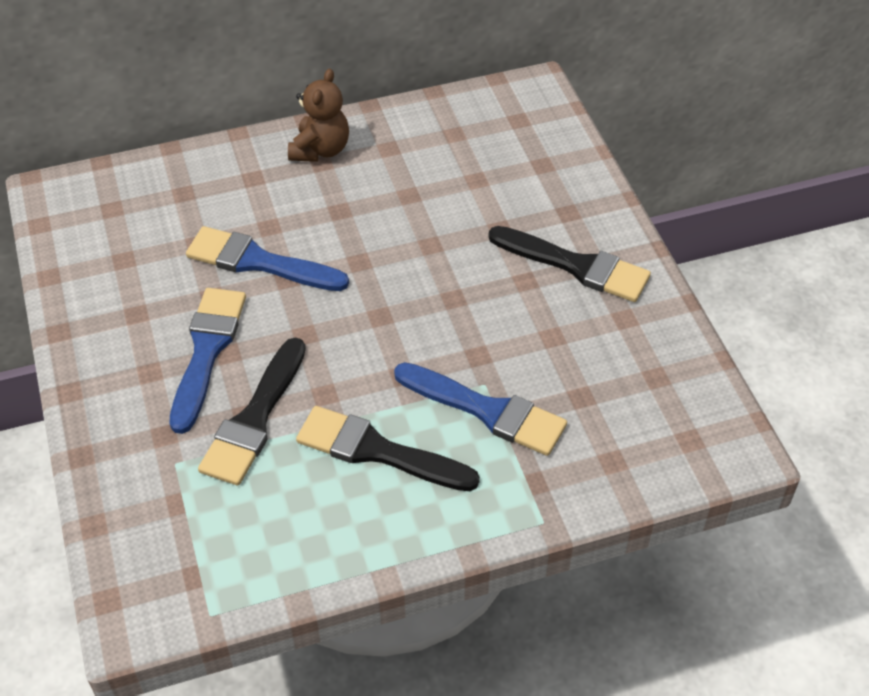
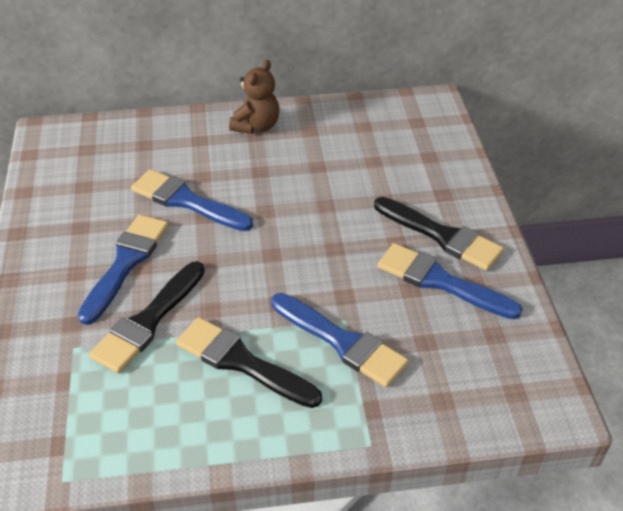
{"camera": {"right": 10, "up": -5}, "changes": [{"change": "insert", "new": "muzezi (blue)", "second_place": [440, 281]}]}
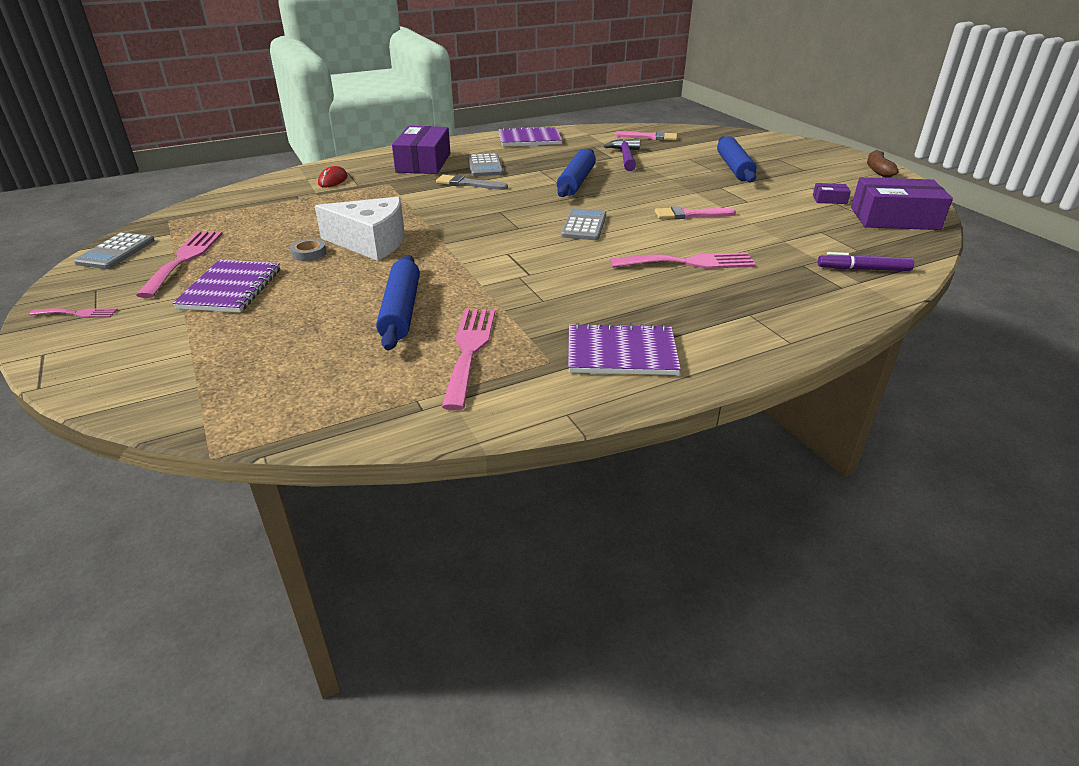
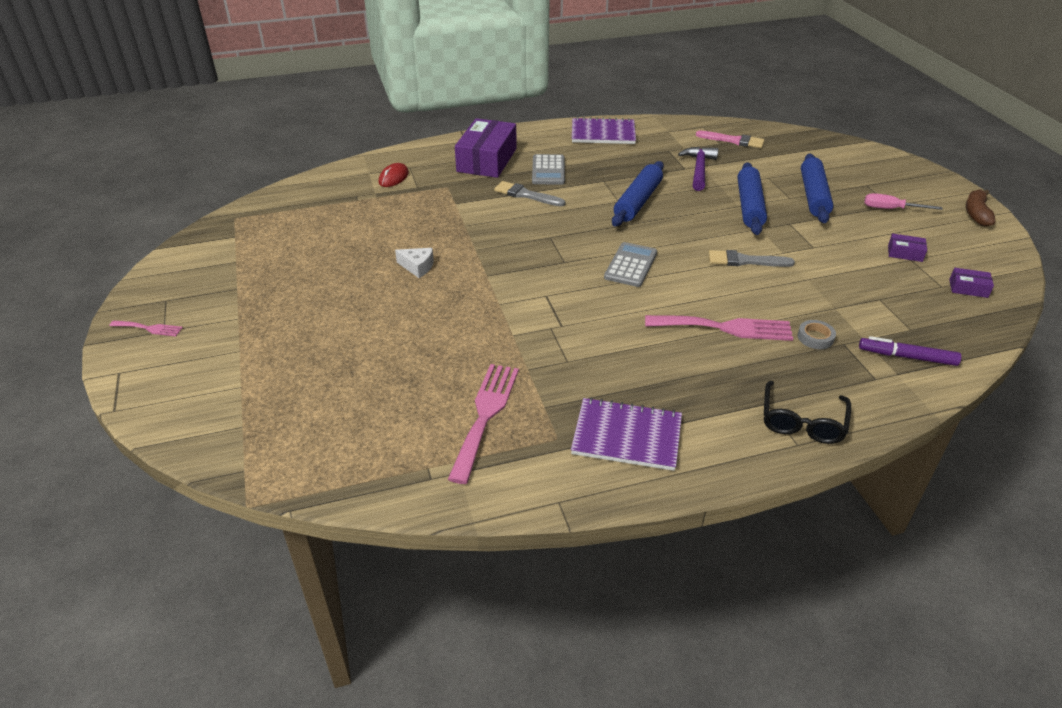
{"camera": {"right": 10, "up": 5}, "changes": [{"change": "delete", "old": "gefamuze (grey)", "first_place": [116, 252]}, {"change": "delete", "old": "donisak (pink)", "first_place": [184, 259]}, {"change": "delete", "old": "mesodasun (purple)", "first_place": [230, 288]}, {"change": "move", "old": "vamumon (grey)", "first_place": [309, 253], "second_place": [815, 337]}, {"change": "resize", "old": "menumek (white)", "first_place": [371, 242], "second_place": [417, 267], "factor": 0.45}, {"change": "move", "old": "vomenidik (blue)", "first_place": [401, 310], "second_place": [749, 206]}, {"change": "recolor", "old": "muzezi (pink)", "new": "muzezi (grey)", "first_place": [690, 215], "second_place": [745, 261]}, {"change": "resize", "old": "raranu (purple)", "first_place": [894, 218], "second_place": [968, 288], "factor": 0.43}, {"change": "insert", "new": "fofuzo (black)", "second_place": [802, 421]}, {"change": "insert", "new": "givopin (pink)", "second_place": [891, 209]}]}
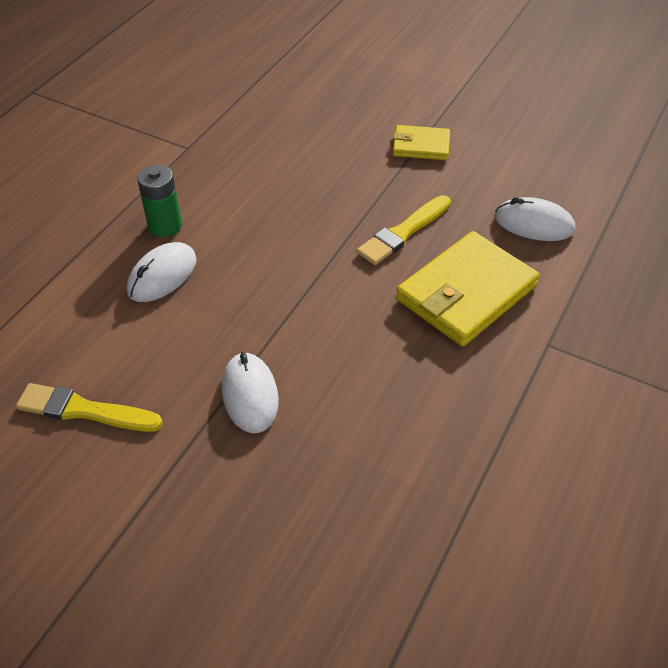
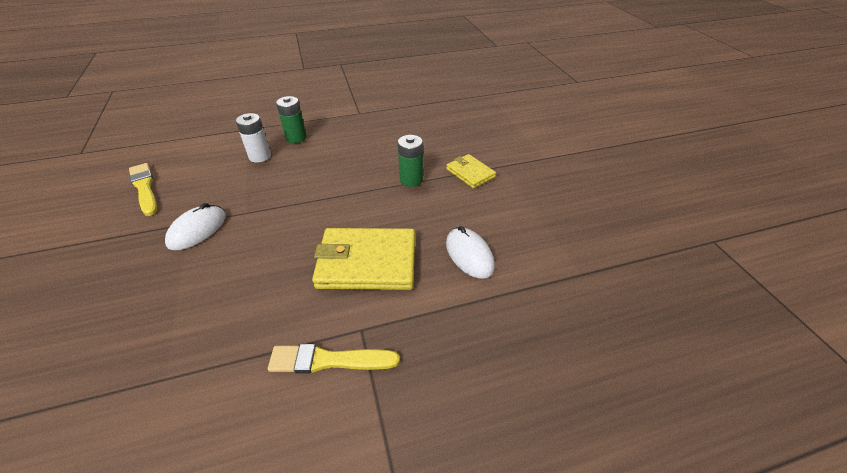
{"camera": {"right": 45, "up": -5}, "changes": [{"change": "replace", "old": "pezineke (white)", "new": "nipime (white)", "first_place": [162, 276], "second_place": [260, 156]}, {"change": "move", "old": "muzezi (yellow)", "first_place": [403, 232], "second_place": [329, 360]}, {"change": "insert", "new": "nipime (green)", "second_place": [411, 180]}]}
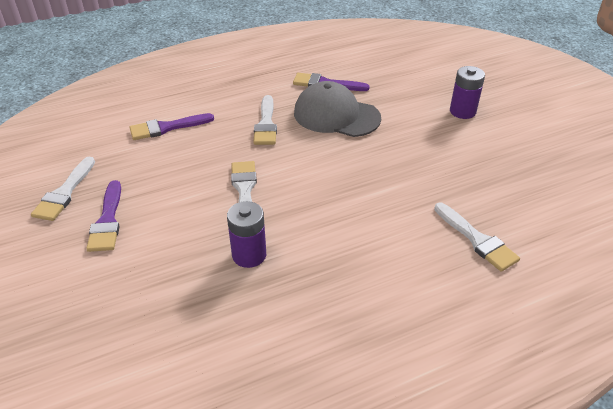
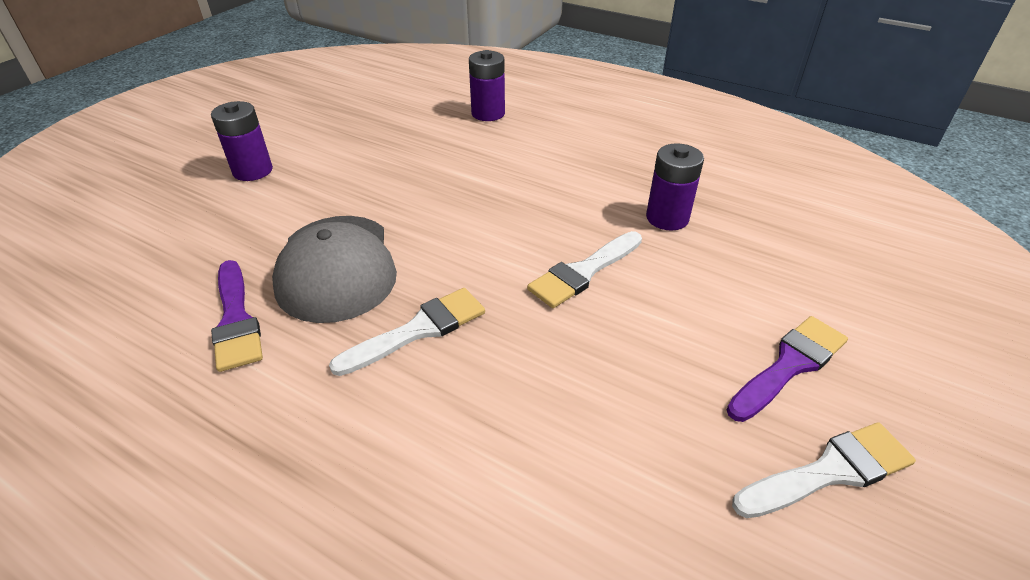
{"camera": {"right": -125, "up": 0}, "changes": [{"change": "delete", "old": "muzezi (purple)", "first_place": [166, 128]}, {"change": "replace", "old": "muzezi (white)", "new": "nipime (purple)", "first_place": [477, 240], "second_place": [488, 113]}]}
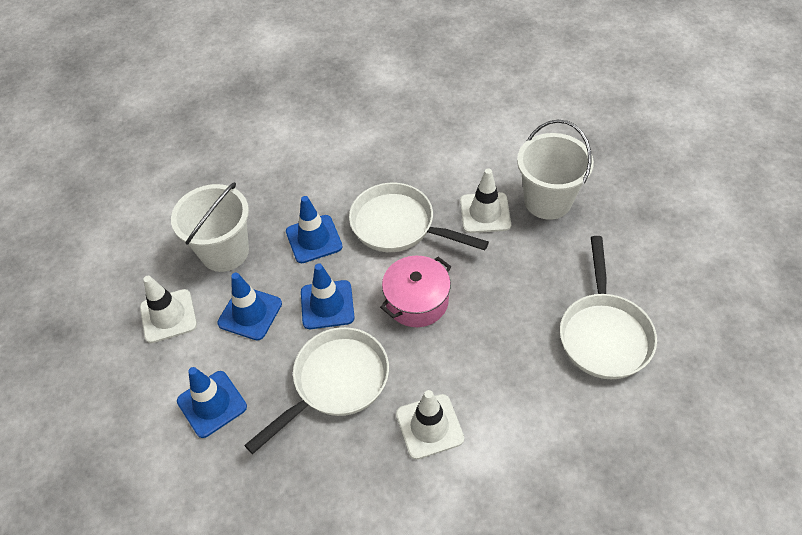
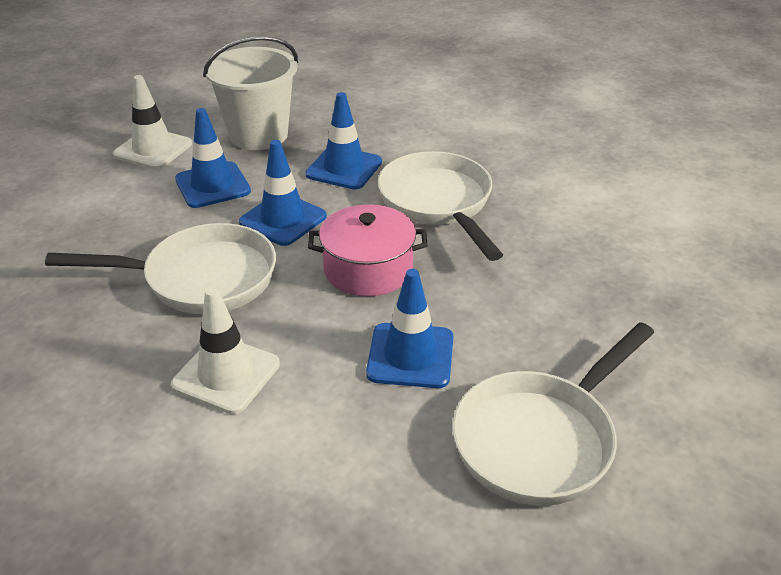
{"camera": {"right": 40, "up": -15}, "changes": [{"change": "move", "old": "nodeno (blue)", "first_place": [212, 404], "second_place": [410, 356]}, {"change": "delete", "old": "nodeno (white)", "first_place": [485, 213]}, {"change": "delete", "old": "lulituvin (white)", "first_place": [547, 201]}]}
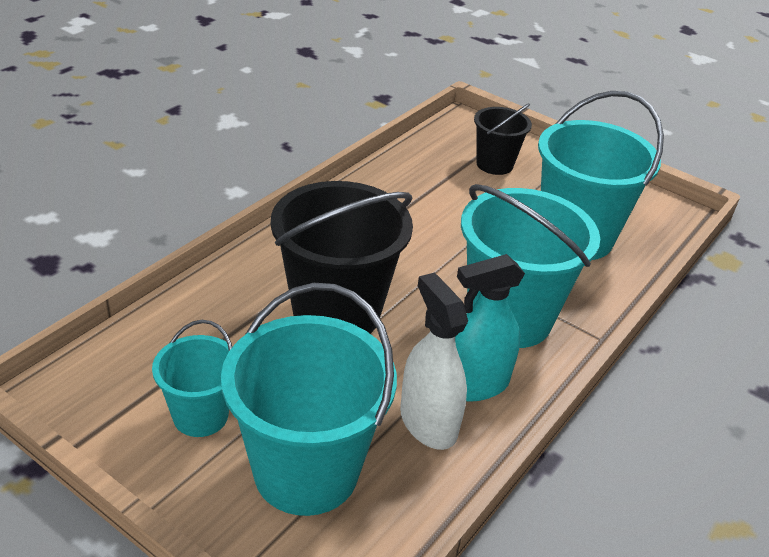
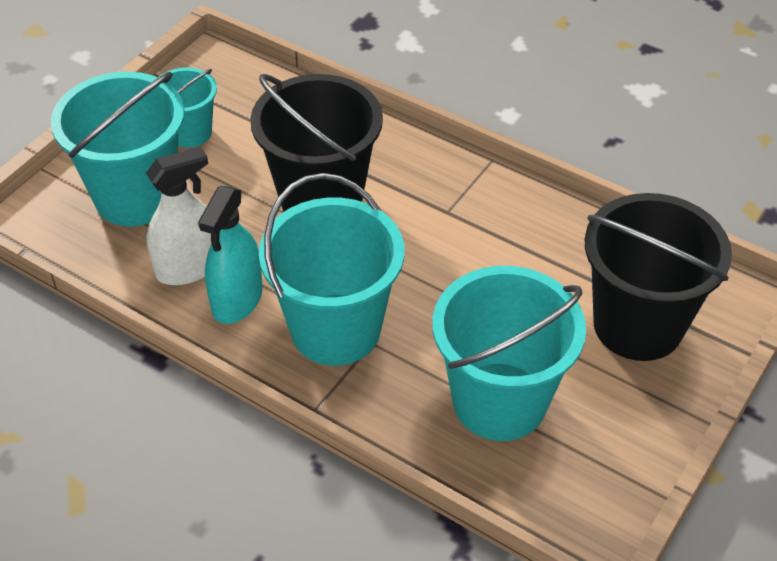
{"camera": {"right": 90, "up": 10}, "changes": [{"change": "rotate", "old": "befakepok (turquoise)", "first_place": [474, 384], "second_place": [237, 300], "degrees": -135}, {"change": "resize", "old": "lulituvin (black)", "first_place": [494, 164], "second_place": [638, 325], "factor": 1.83}]}
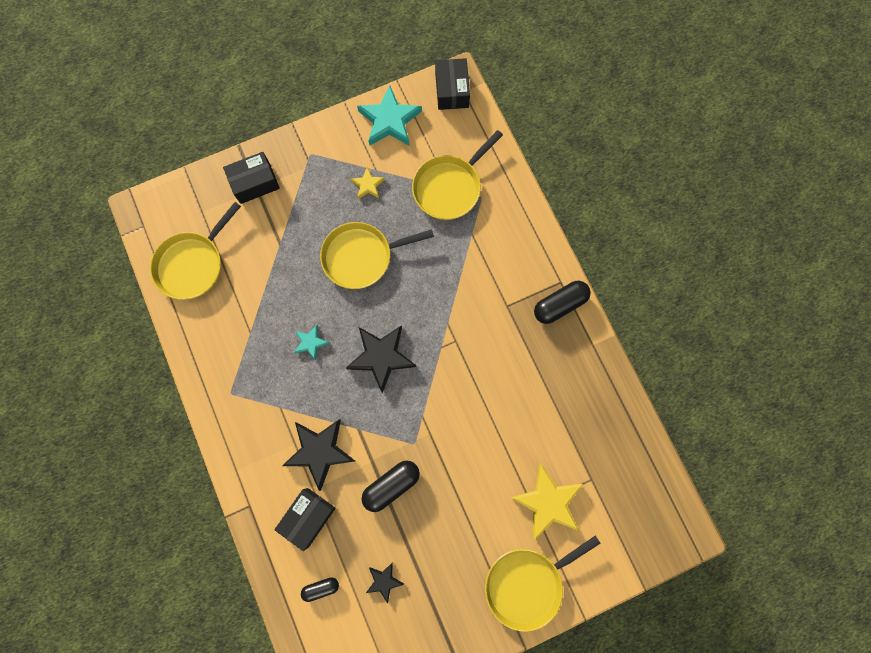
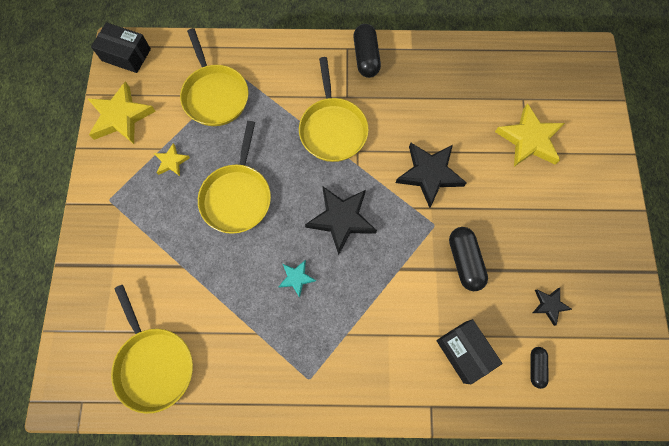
{"camera": {"right": -65, "up": -5}, "changes": [{"change": "delete", "old": "raranu (black)", "first_place": [255, 182]}, {"change": "move", "old": "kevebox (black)", "first_place": [320, 451], "second_place": [429, 174]}, {"change": "recolor", "old": "kevebox (turquoise)", "new": "kevebox (yellow)", "first_place": [389, 120], "second_place": [121, 116]}, {"change": "move", "old": "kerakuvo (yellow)", "first_place": [527, 583], "second_place": [332, 129]}]}
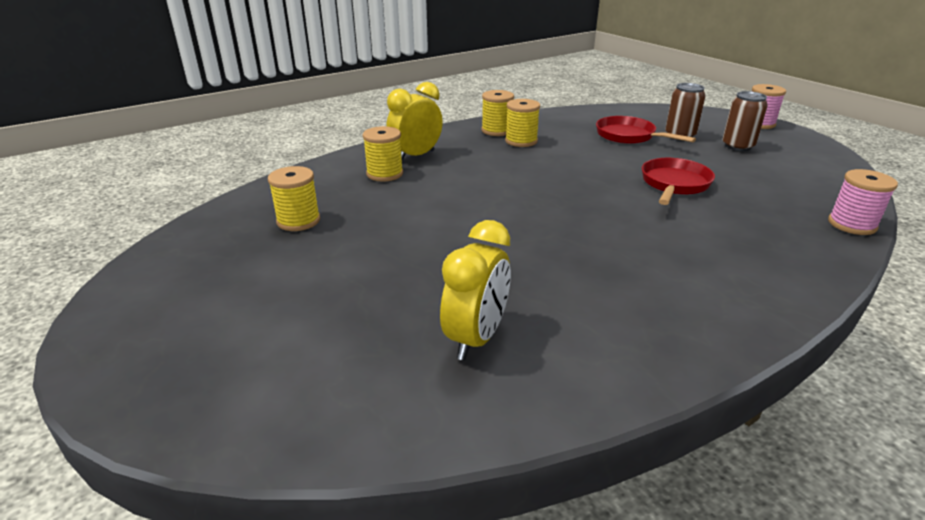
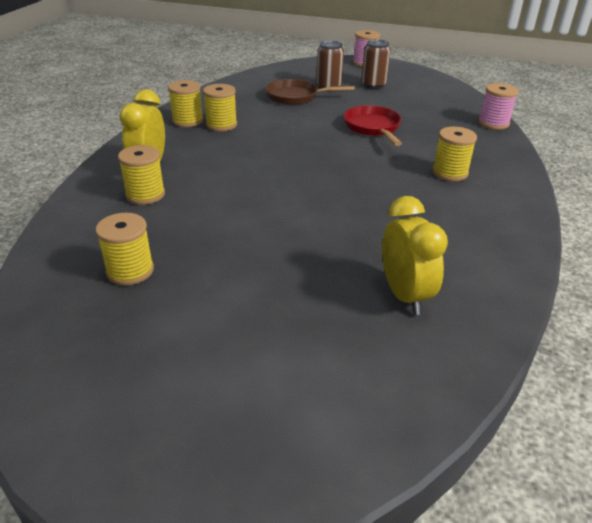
{"camera": {"right": -40, "up": 5}, "changes": [{"change": "recolor", "old": "kerakuvo (red)", "new": "kerakuvo (brown)", "first_place": [629, 136], "second_place": [296, 97]}, {"change": "insert", "new": "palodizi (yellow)", "second_place": [450, 173]}]}
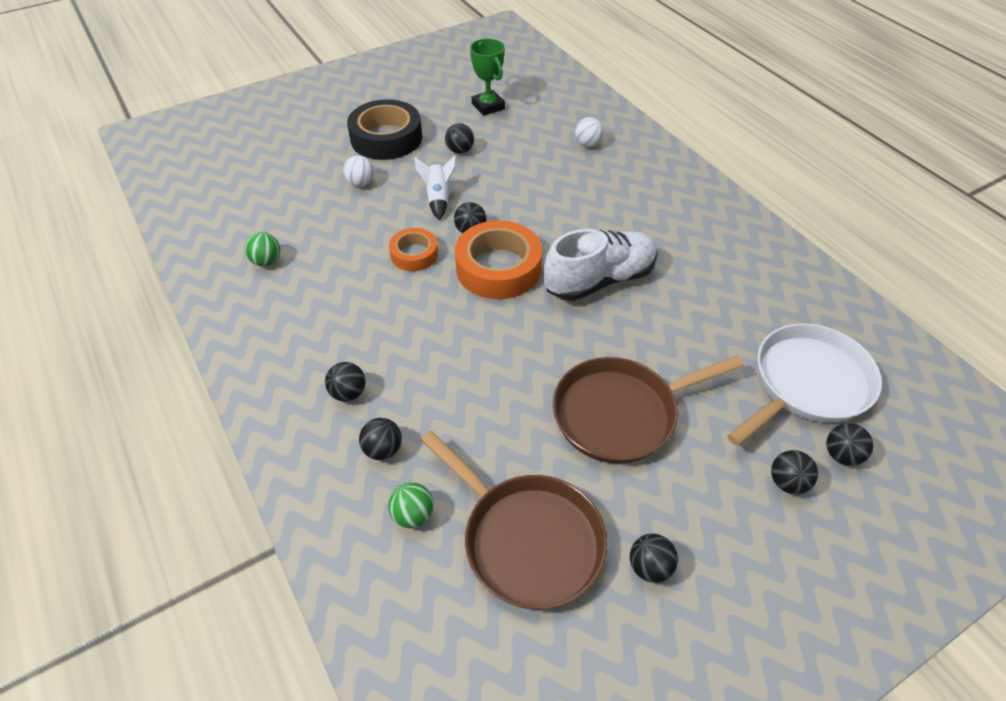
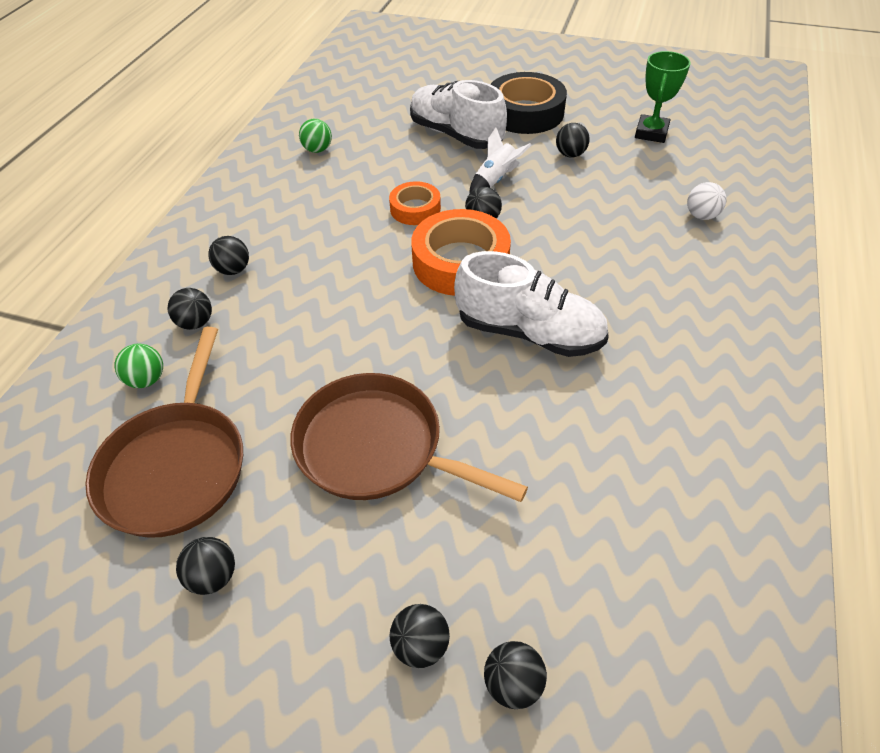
{"camera": {"right": 50, "up": 0}, "changes": [{"change": "replace", "old": "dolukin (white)", "new": "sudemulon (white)", "first_place": [360, 183], "second_place": [456, 135]}, {"change": "delete", "old": "kerakuvo (white)", "first_place": [807, 384]}]}
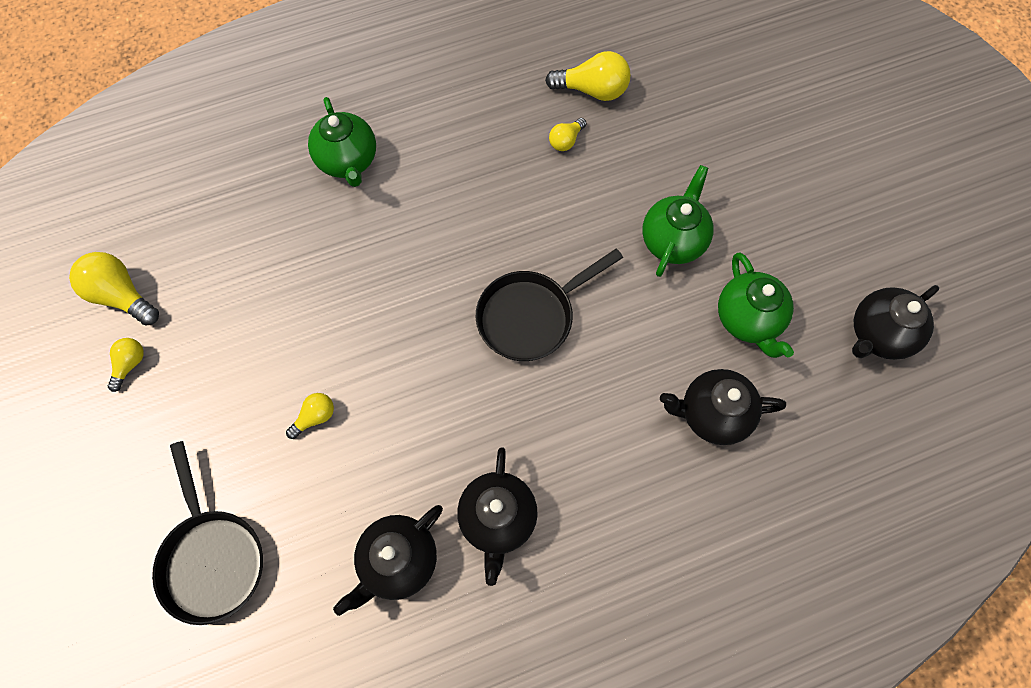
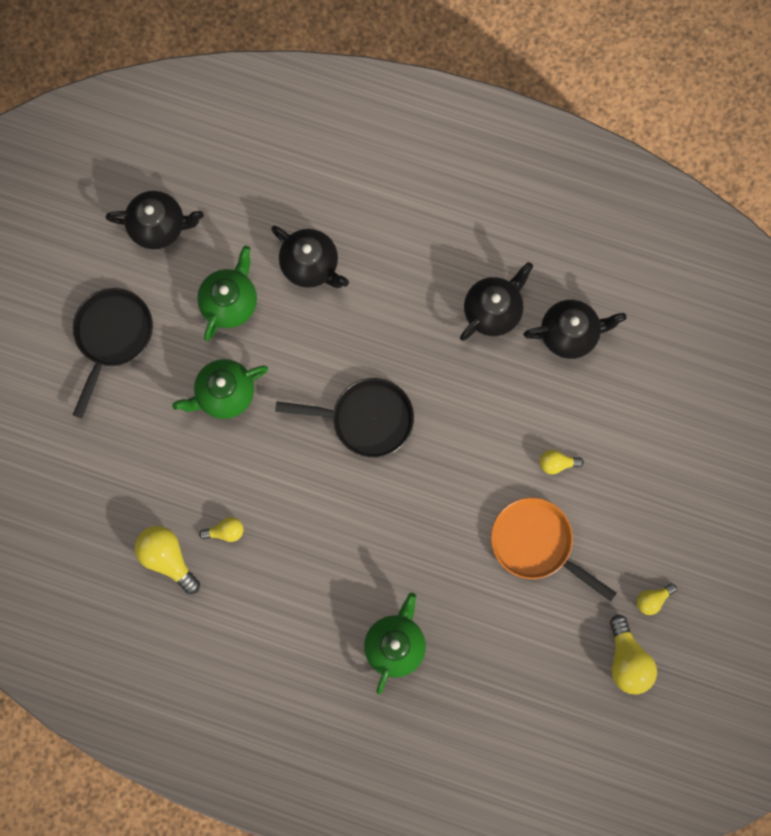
{"camera": {"right": -140, "up": 10}, "changes": [{"change": "move", "old": "kerakuvo (black)", "first_place": [212, 558], "second_place": [112, 336]}, {"change": "insert", "new": "kerakuvo (orange)", "second_place": [536, 544]}]}
